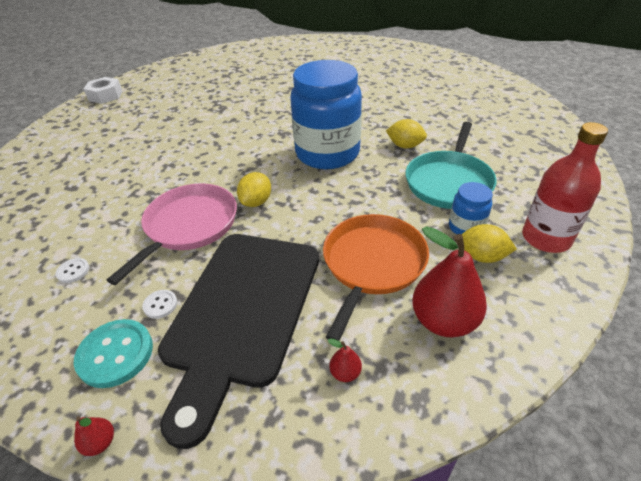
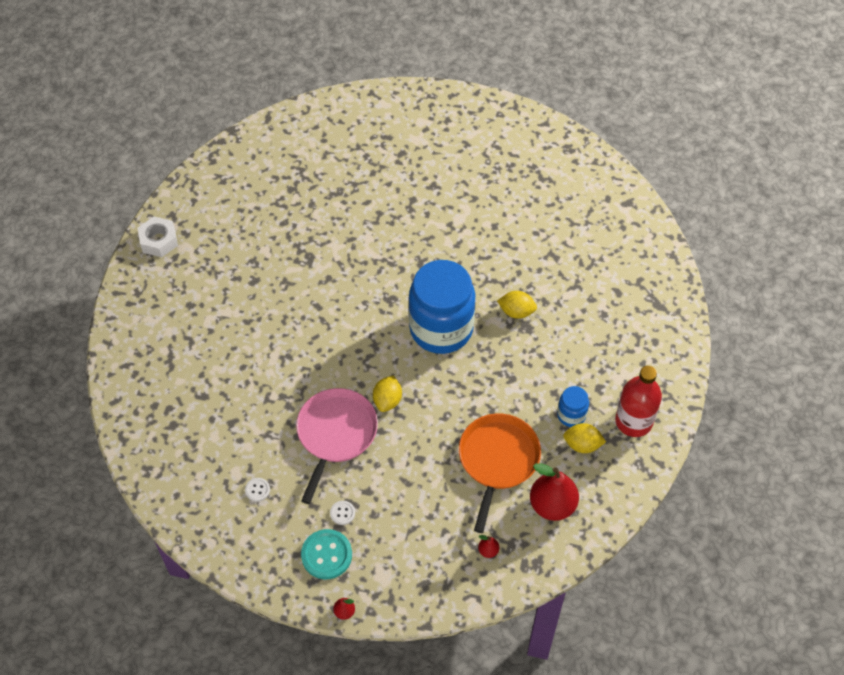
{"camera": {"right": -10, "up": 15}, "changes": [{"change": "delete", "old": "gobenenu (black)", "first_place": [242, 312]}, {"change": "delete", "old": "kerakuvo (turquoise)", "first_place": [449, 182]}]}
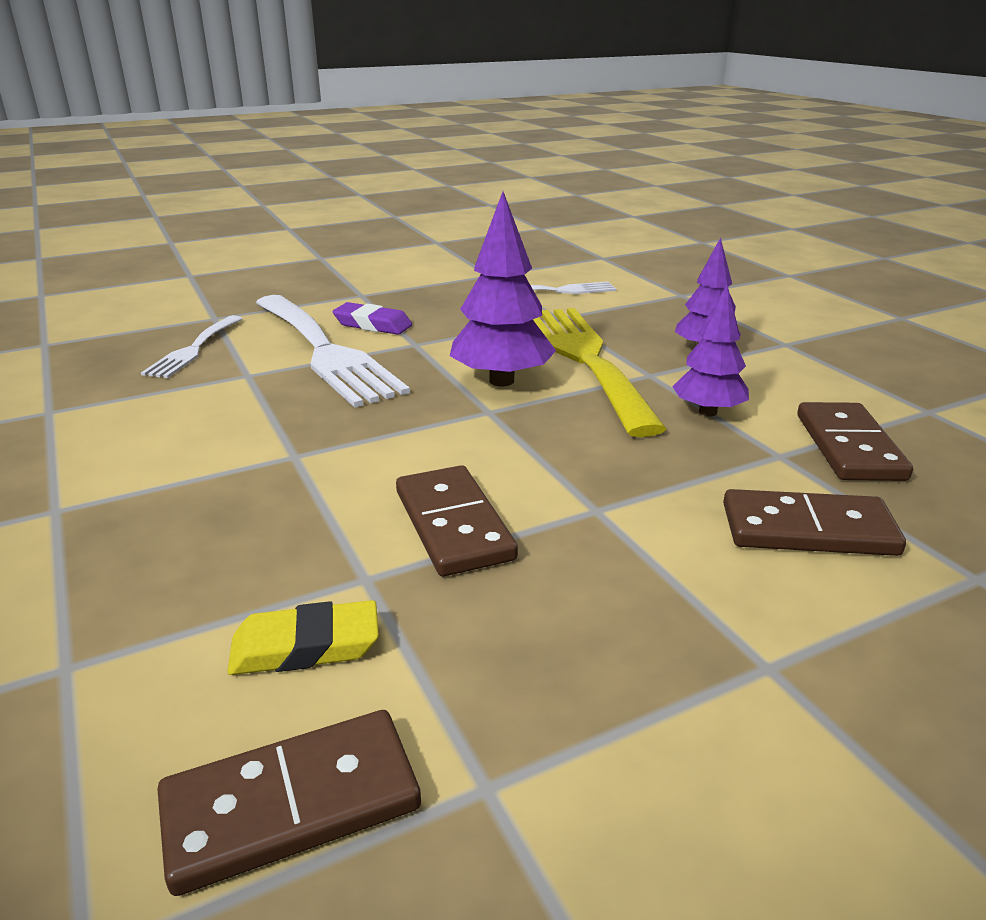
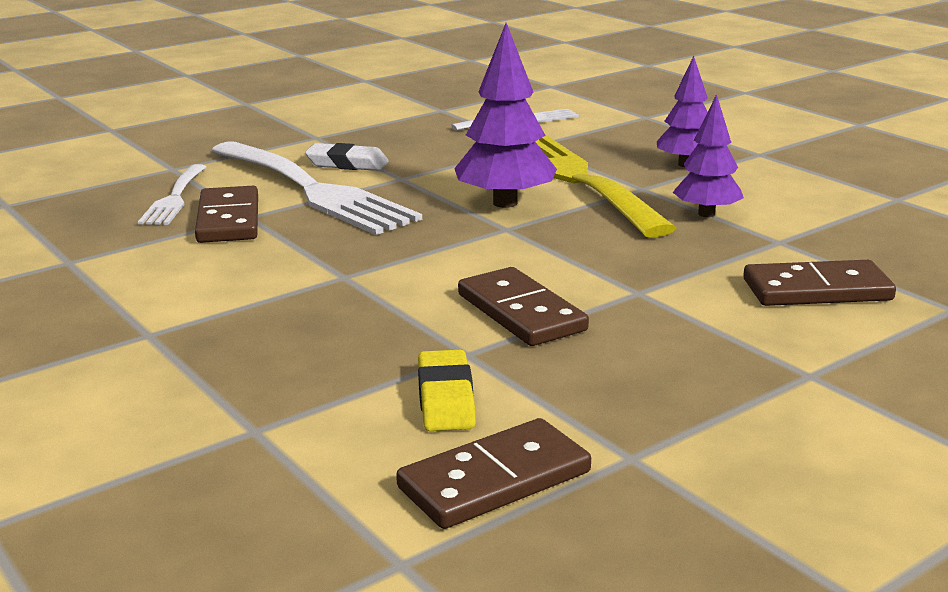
{"camera": {"right": -10, "up": -5}, "changes": [{"change": "rotate", "old": "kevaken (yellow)", "first_place": [305, 647], "second_place": [446, 399], "degrees": -75}, {"change": "recolor", "old": "kevaken (purple)", "new": "kevaken (white)", "first_place": [373, 325], "second_place": [347, 164]}, {"change": "move", "old": "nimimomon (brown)", "first_place": [849, 446], "second_place": [229, 220]}]}
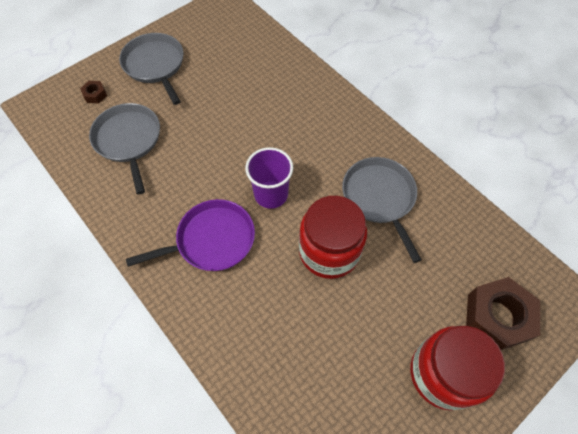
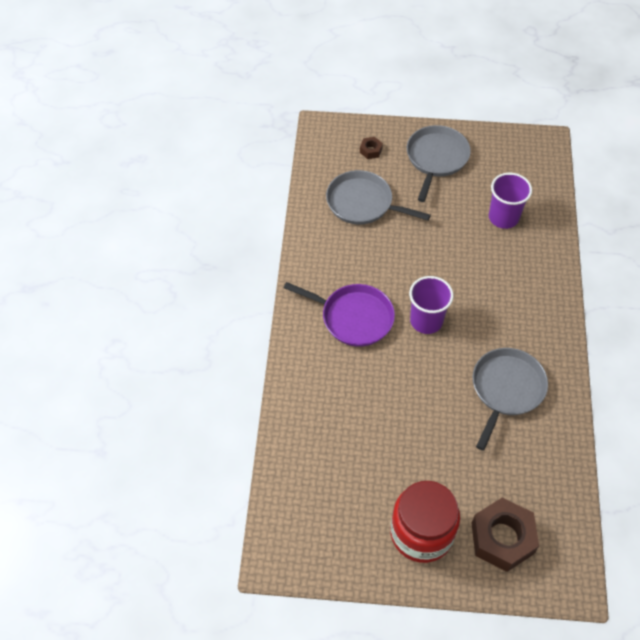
{"camera": {"right": 45, "up": -5}, "changes": [{"change": "rotate", "old": "kerakuvo (grey)", "first_place": [129, 140], "second_place": [363, 203], "degrees": -90}, {"change": "delete", "old": "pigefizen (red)", "first_place": [329, 251]}, {"change": "insert", "new": "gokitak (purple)", "second_place": [503, 217]}]}
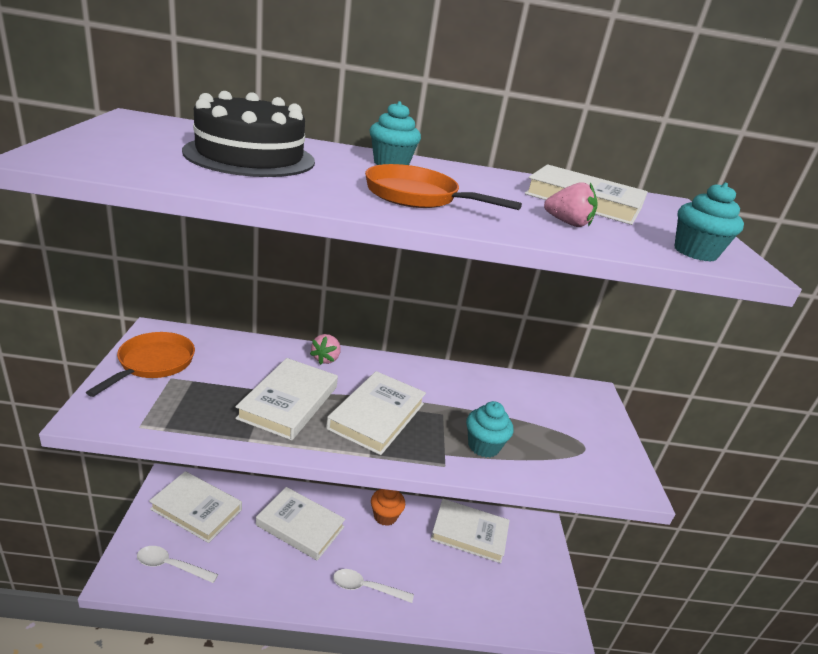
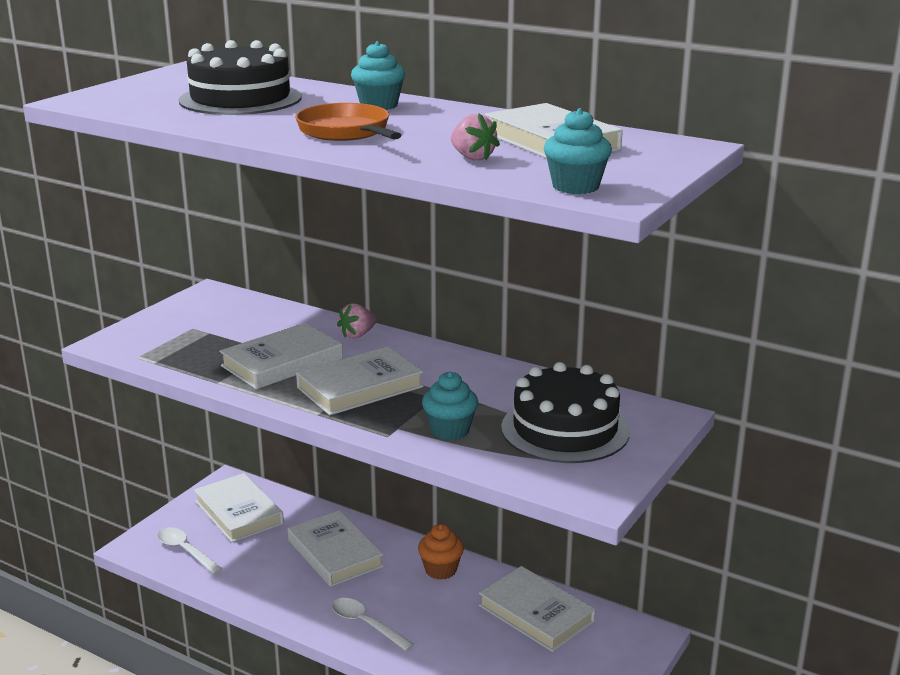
{"camera": {"right": 35, "up": -5}, "changes": [{"change": "delete", "old": "kerakuvo (orange)", "first_place": [153, 364]}, {"change": "insert", "new": "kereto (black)", "second_place": [565, 429]}]}
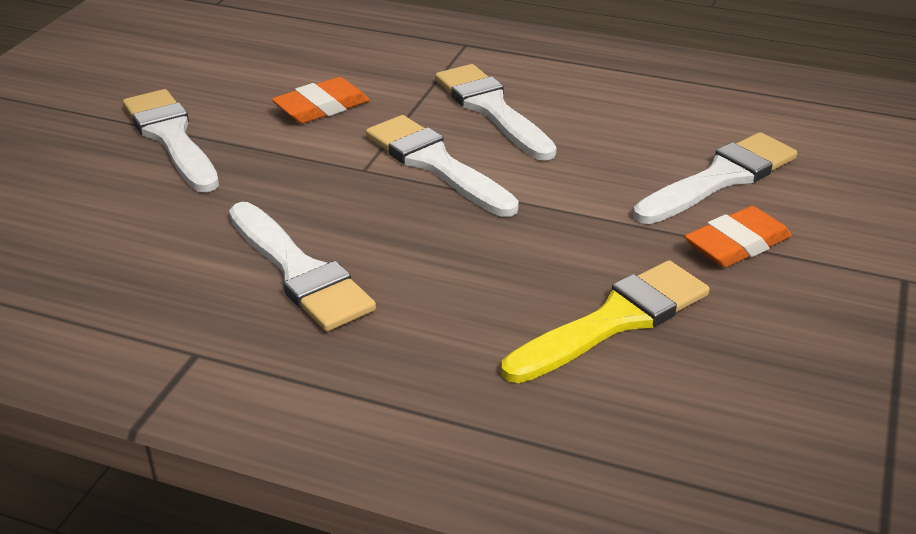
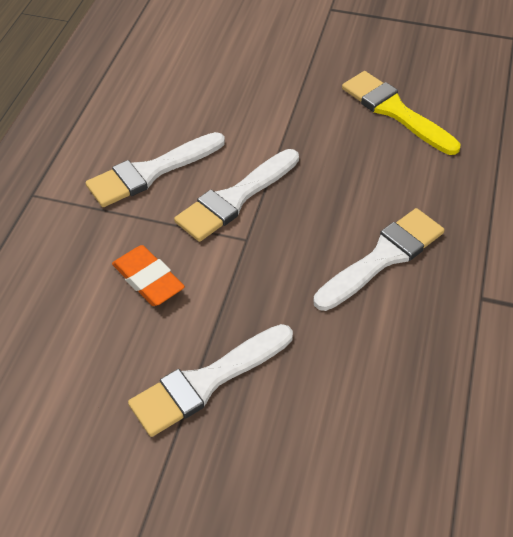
{"camera": {"right": -95, "up": 15}, "changes": [{"change": "delete", "old": "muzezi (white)", "first_place": [720, 178]}, {"change": "delete", "old": "kevaken (orange)", "first_place": [737, 244]}]}
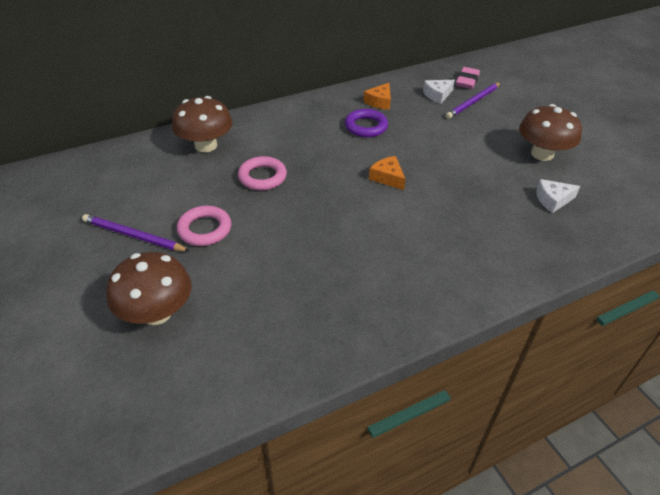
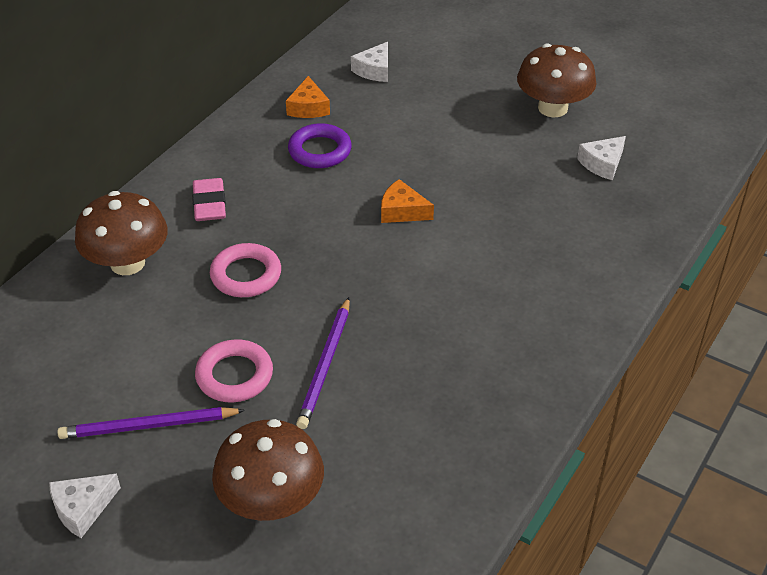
{"camera": {"right": -30, "up": 0}, "changes": [{"change": "move", "old": "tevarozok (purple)", "first_place": [473, 102], "second_place": [325, 365]}, {"change": "move", "old": "kevaken (pink)", "first_place": [467, 81], "second_place": [209, 204]}, {"change": "insert", "new": "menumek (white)", "second_place": [82, 509]}]}
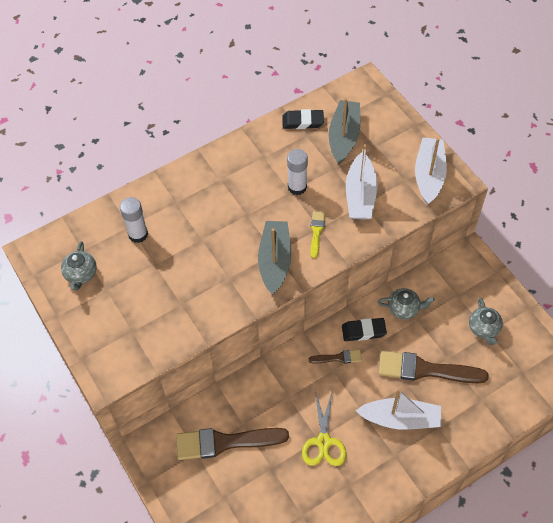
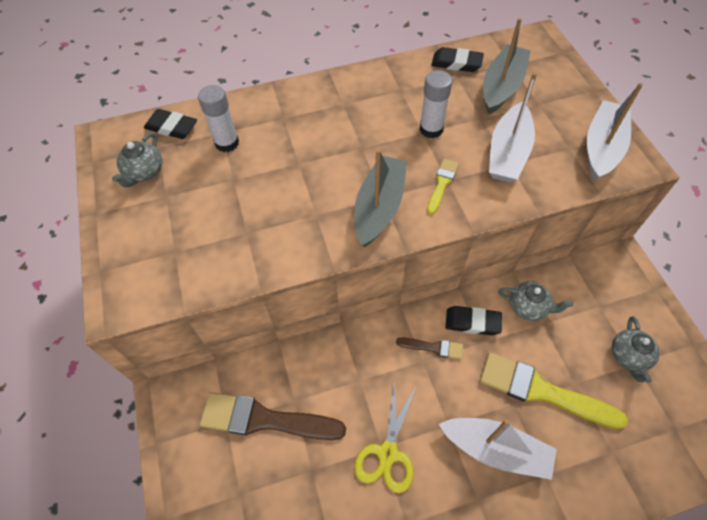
{"camera": {"right": 15, "up": 0}, "changes": [{"change": "recolor", "old": "muzezi (brown)", "new": "muzezi (yellow)", "first_place": [425, 370], "second_place": [541, 391]}, {"change": "insert", "new": "kevaken (black)", "second_place": [171, 127]}]}
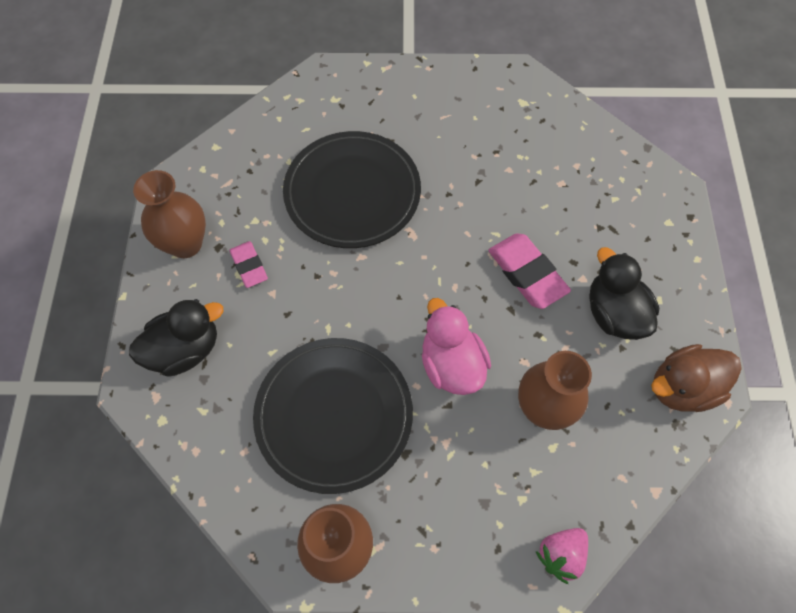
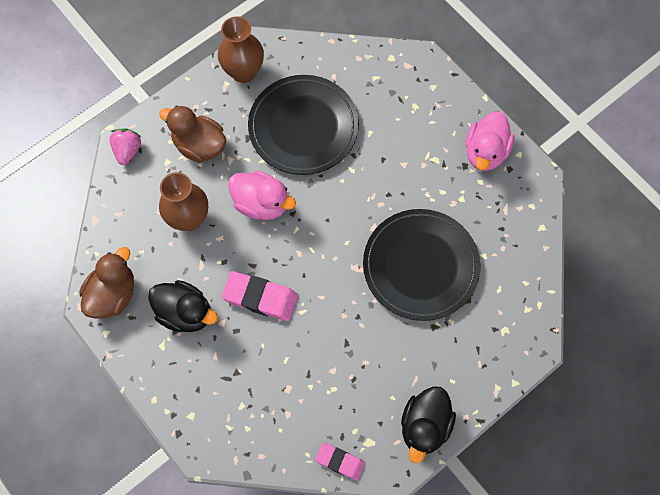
{"camera": {"right": 140, "up": 5}, "changes": [{"change": "move", "old": "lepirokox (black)", "first_place": [185, 350], "second_place": [425, 426]}, {"change": "replace", "old": "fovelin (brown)", "new": "lepirokox (pink)", "first_place": [185, 244], "second_place": [485, 152]}, {"change": "move", "old": "kevaken (pink)", "first_place": [249, 266], "second_place": [340, 462]}, {"change": "insert", "new": "lepirokox (brown)", "second_place": [199, 145]}]}
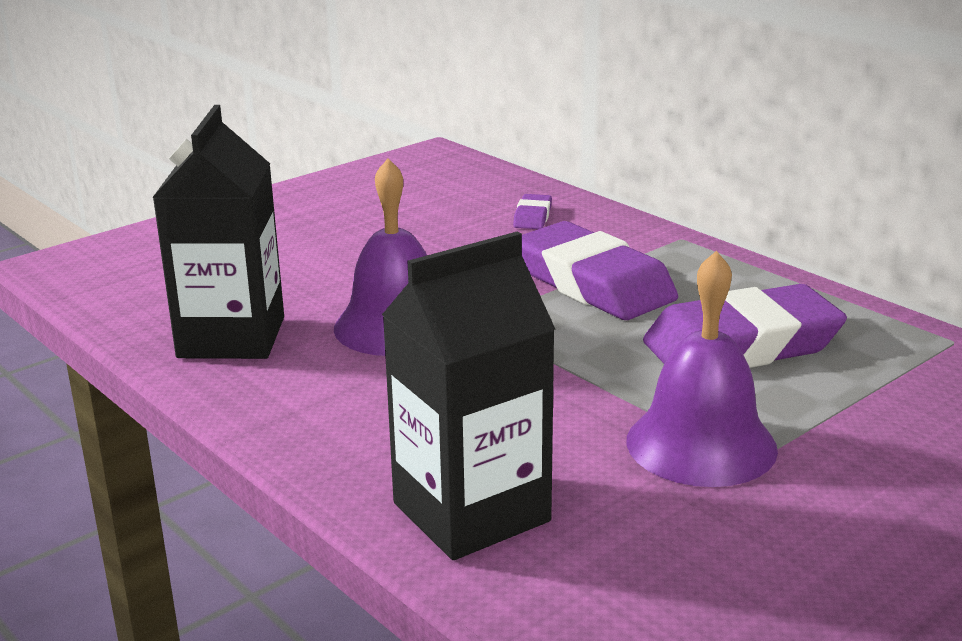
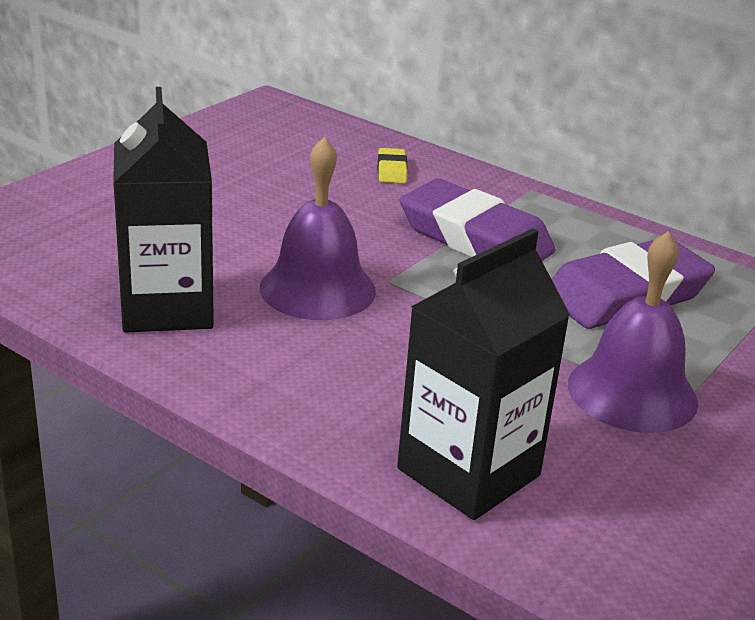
{"camera": {"right": -15, "up": 5}, "changes": [{"change": "recolor", "old": "kevaken (purple)", "new": "kevaken (yellow)", "first_place": [532, 217], "second_place": [391, 170]}]}
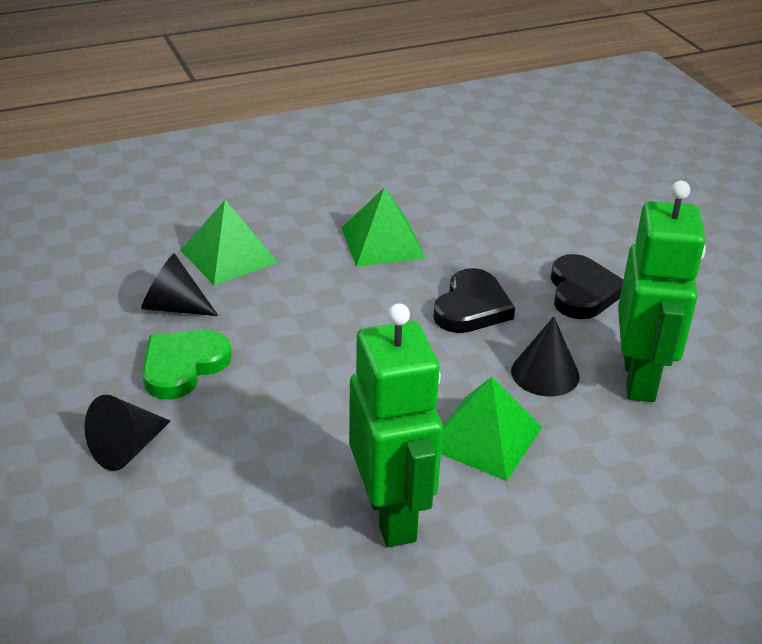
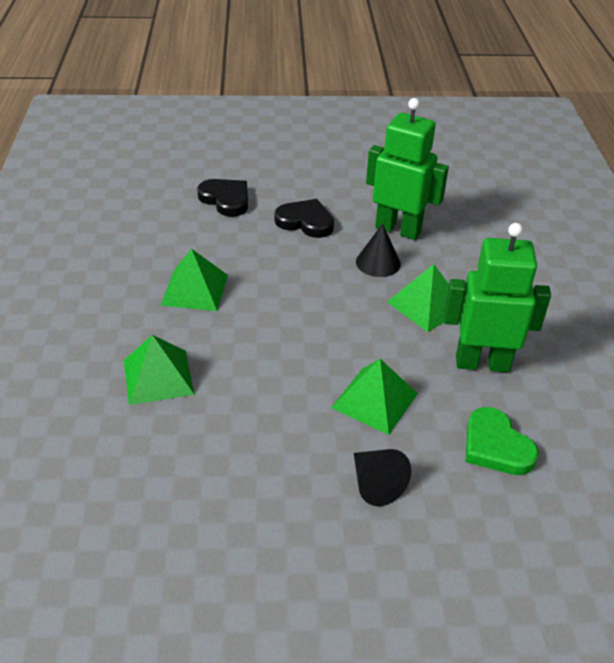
{"camera": {"right": -70, "up": 5}, "changes": [{"change": "delete", "old": "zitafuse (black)", "first_place": [174, 307]}, {"change": "move", "old": "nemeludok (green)", "first_place": [183, 366], "second_place": [496, 446]}, {"change": "move", "old": "nemeludok (black)", "first_place": [471, 307], "second_place": [226, 199]}, {"change": "insert", "new": "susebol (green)", "second_place": [374, 400]}]}
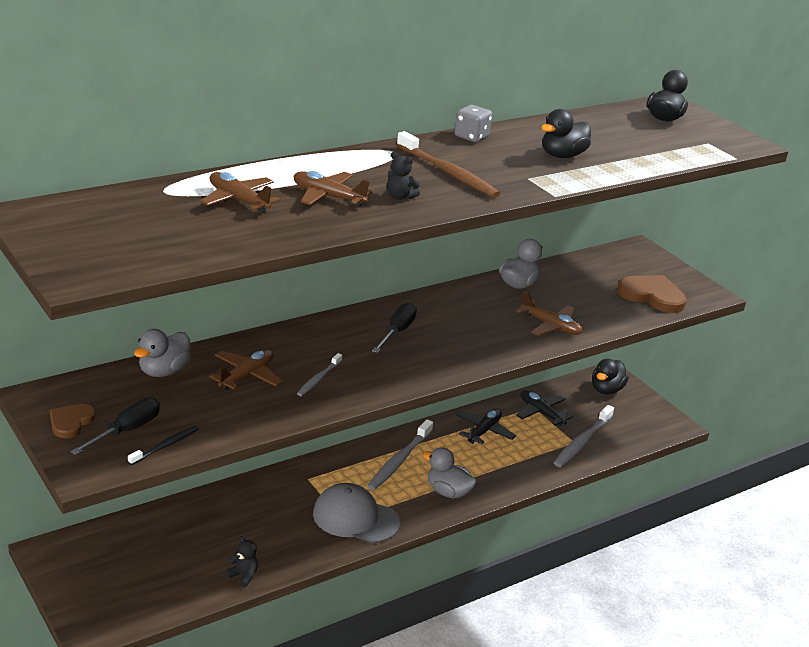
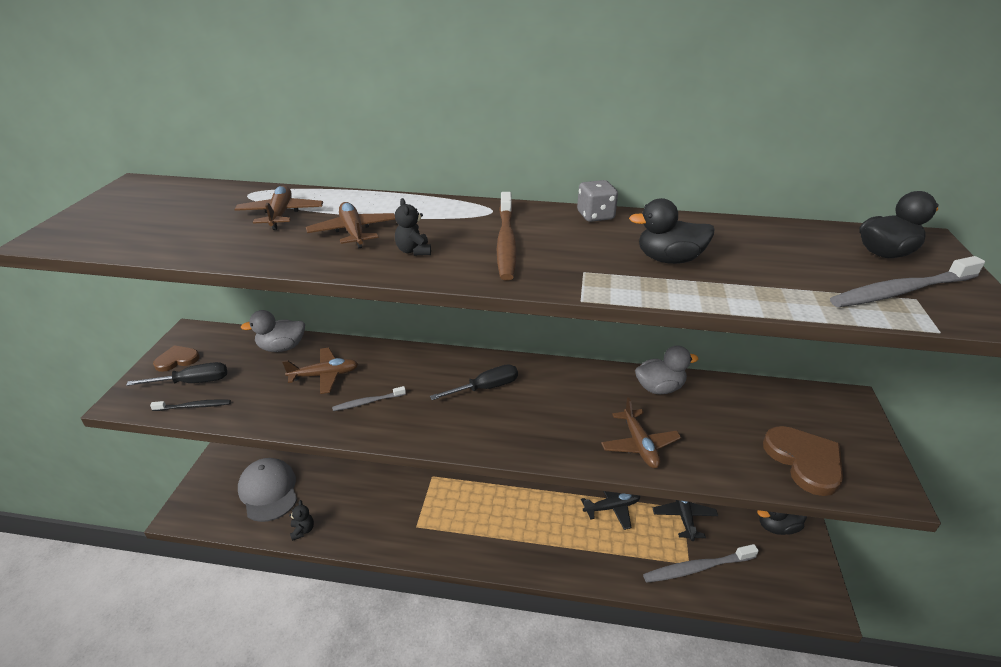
{"camera": {"right": 45, "up": 5}, "changes": [{"change": "move", "old": "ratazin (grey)", "first_place": [355, 518], "second_place": [268, 491]}, {"change": "move", "old": "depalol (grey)", "first_place": [399, 461], "second_place": [900, 291]}, {"change": "delete", "old": "lepirokox (grey)", "first_place": [448, 492]}]}
